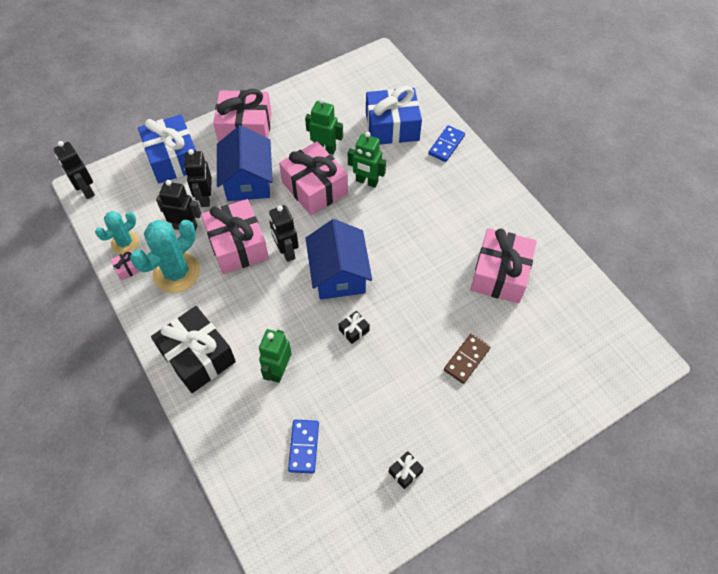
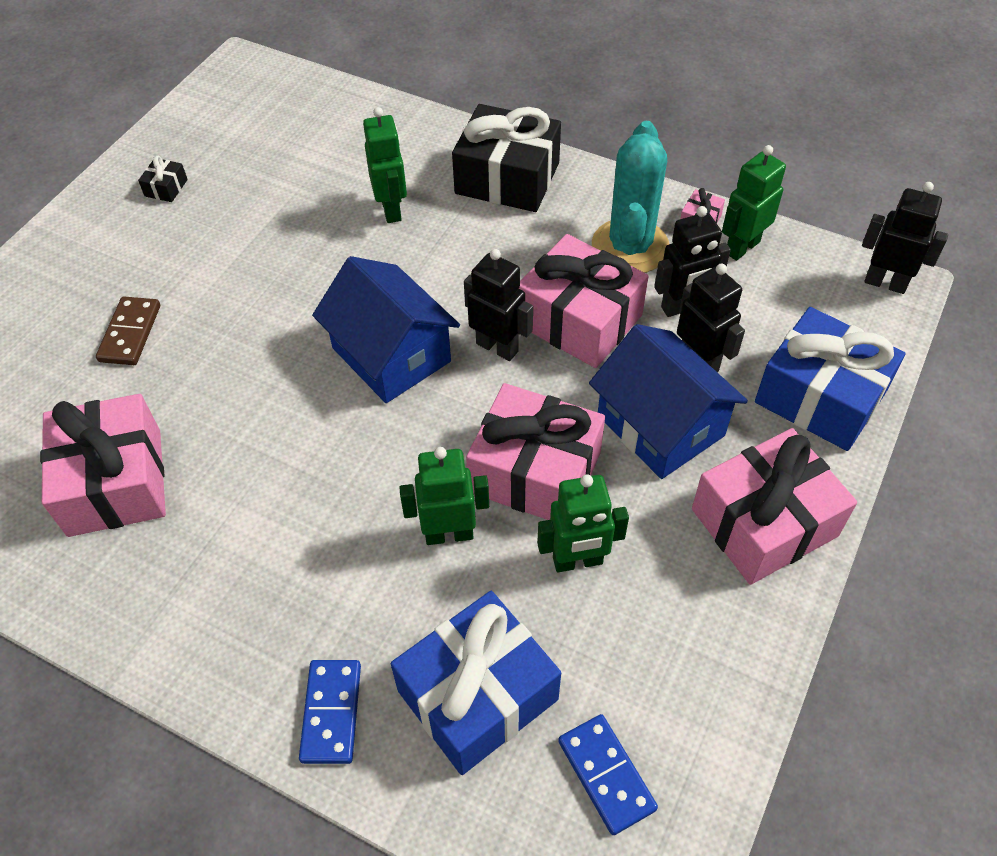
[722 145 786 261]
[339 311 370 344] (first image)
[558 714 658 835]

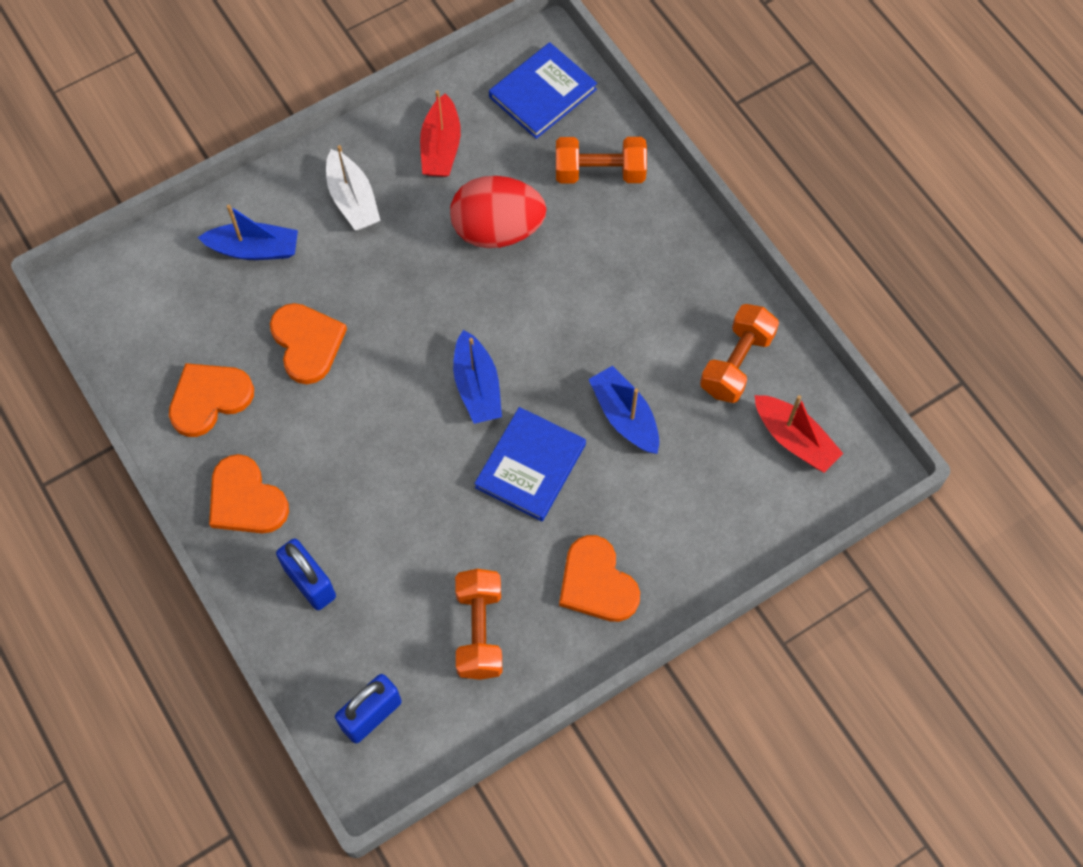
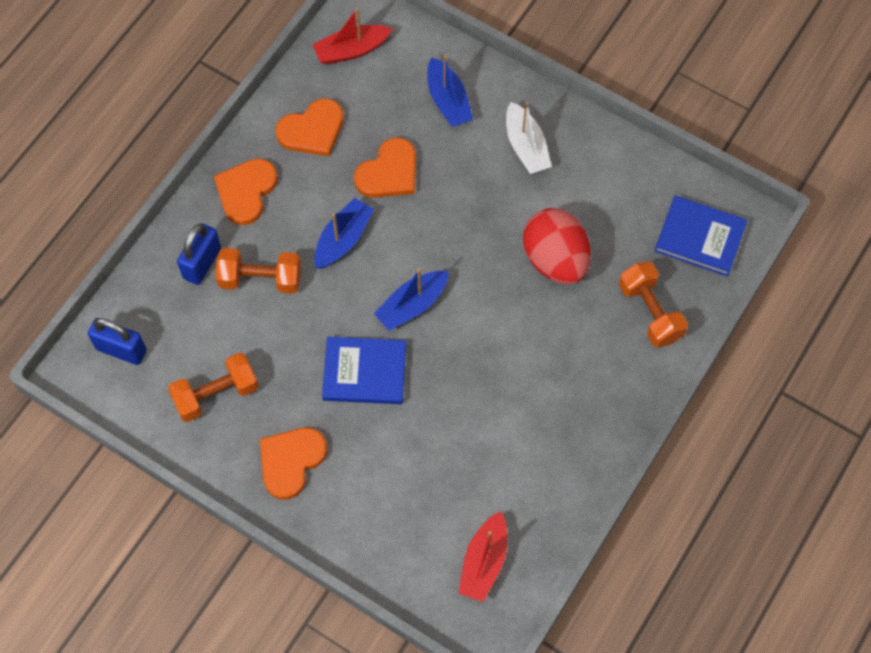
[313 8 392 65]
[506 102 552 174]
[216 248 301 294]
[275 98 344 156]
[314 198 374 269]

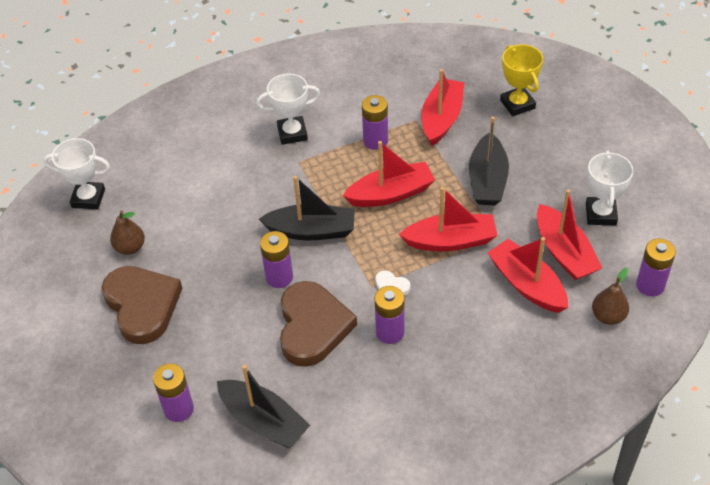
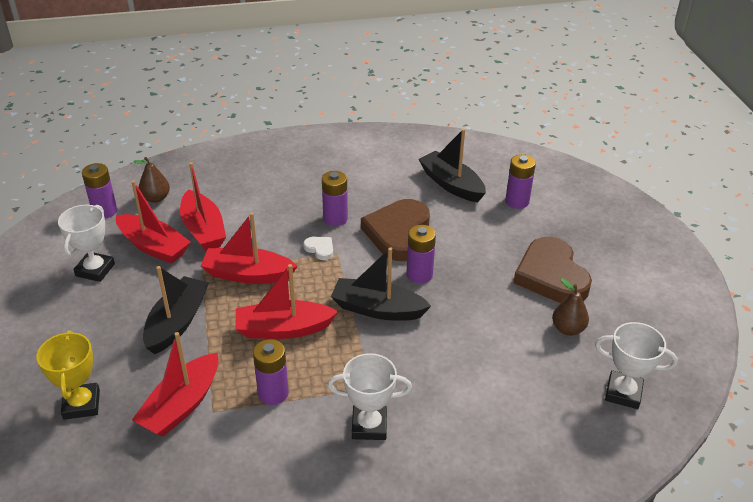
[116 180 191 263]

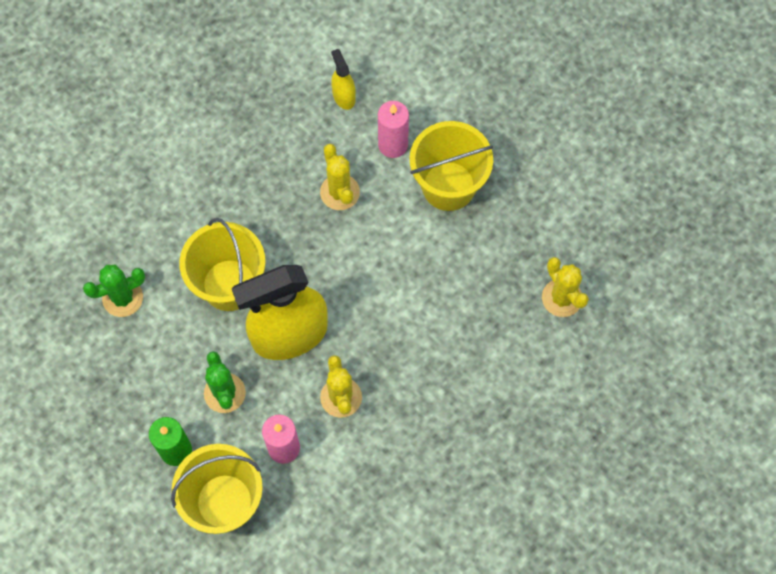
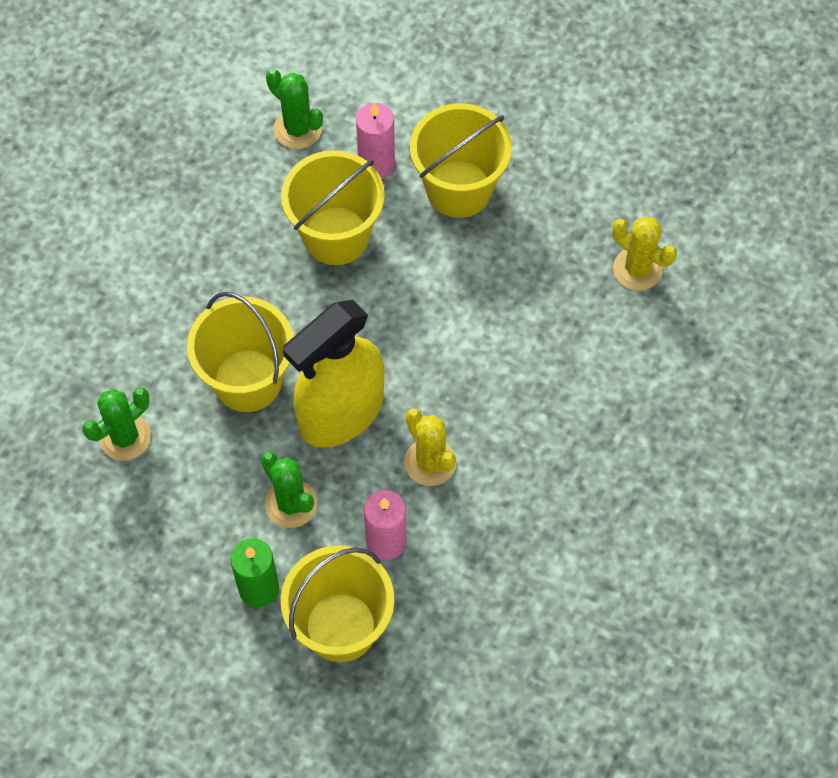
[266 69 323 149]
[281 150 385 265]

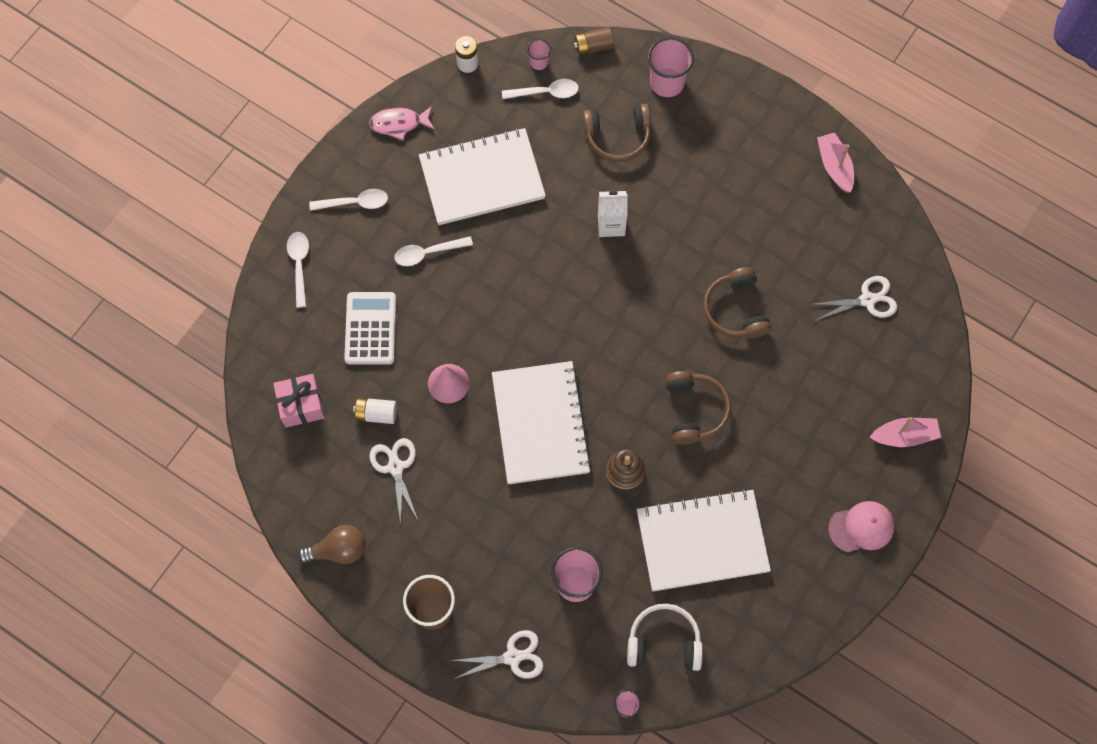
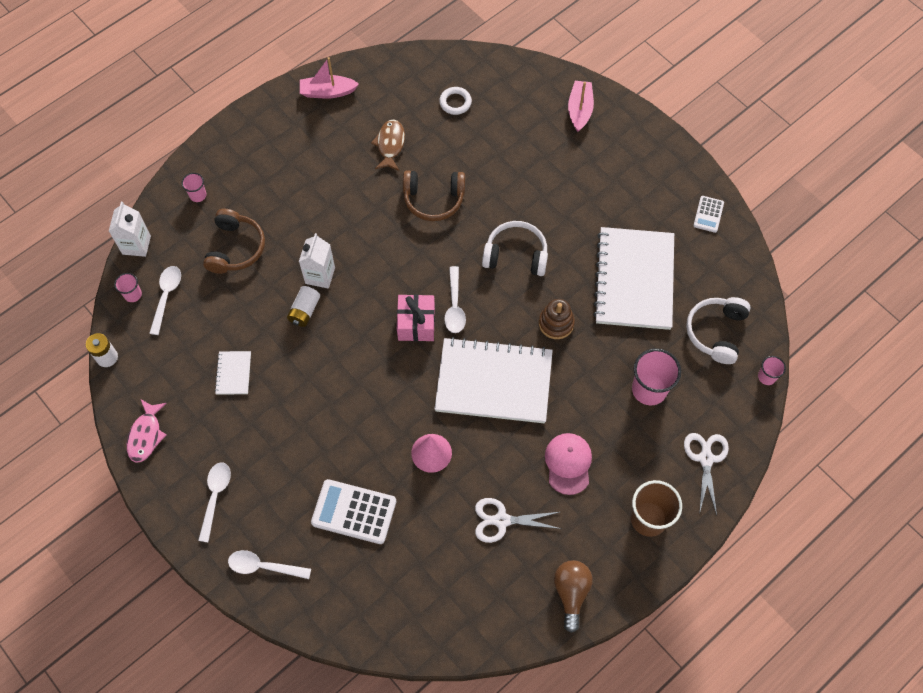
[109 202 151 257]
[182 173 207 202]
[215 351 251 394]
[444 266 466 333]
[439 87 472 115]
[482 221 548 276]
[397 294 435 341]
[287 286 320 327]
[545 433 592 495]
[371 120 405 171]
[693 196 724 233]

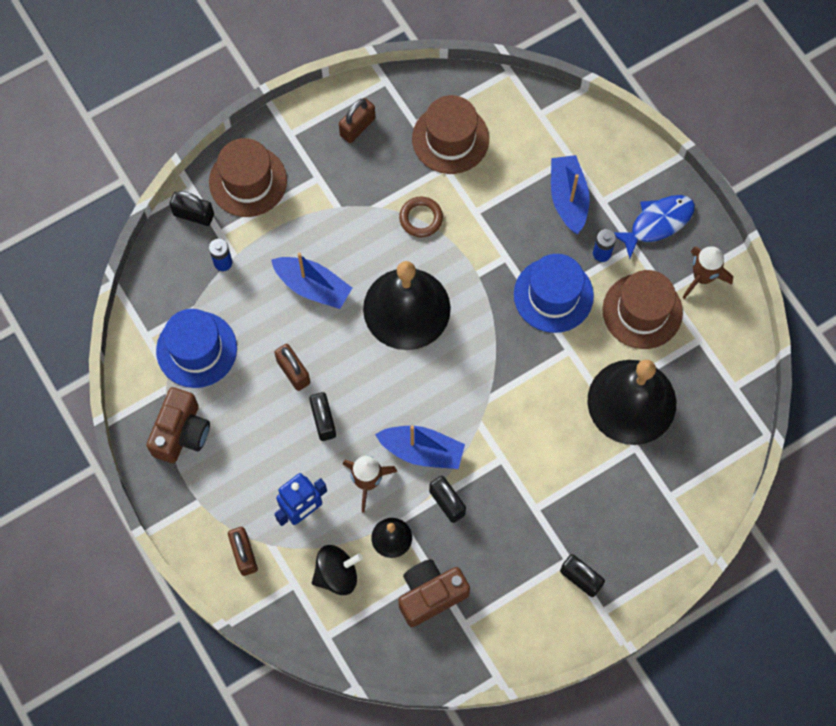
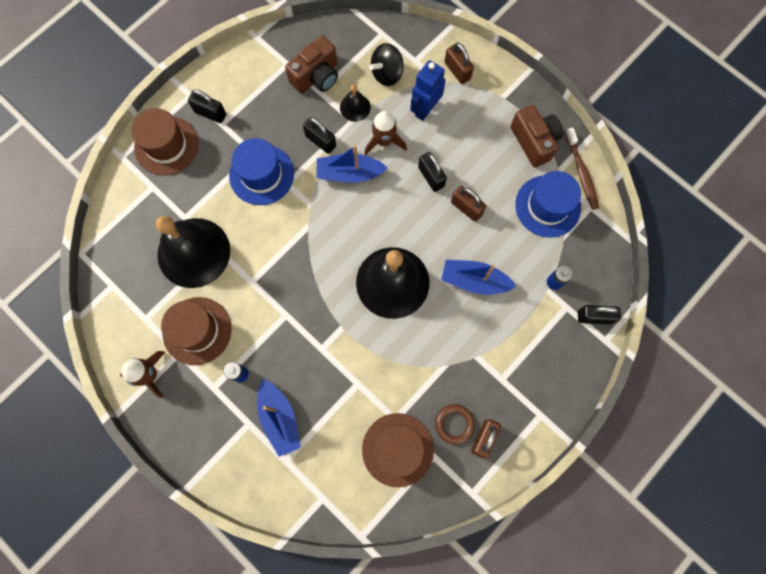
[131 108 199 176]
[614 195 695 258] (first image)
[435 404 475 445]
[229 138 294 205]
[511 105 564 167]
[565 128 599 210]

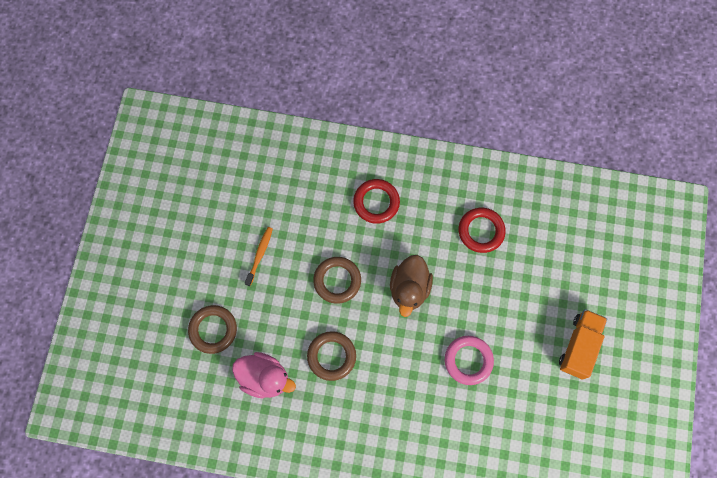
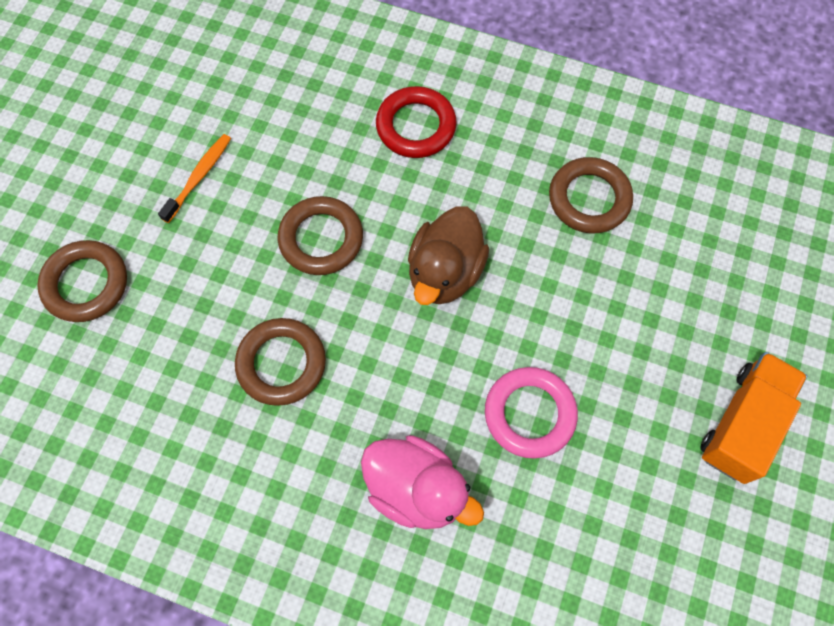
[549 157 633 233]
[361 435 484 529]

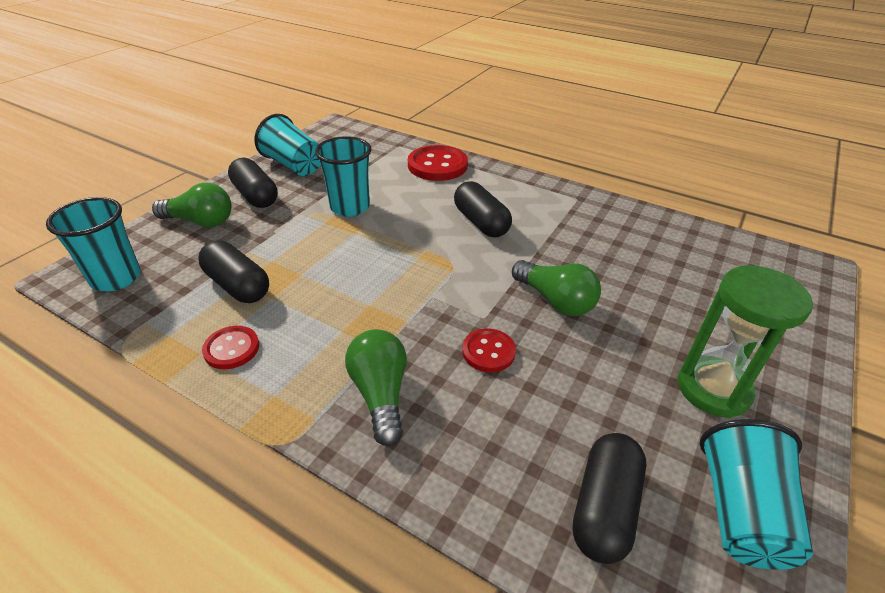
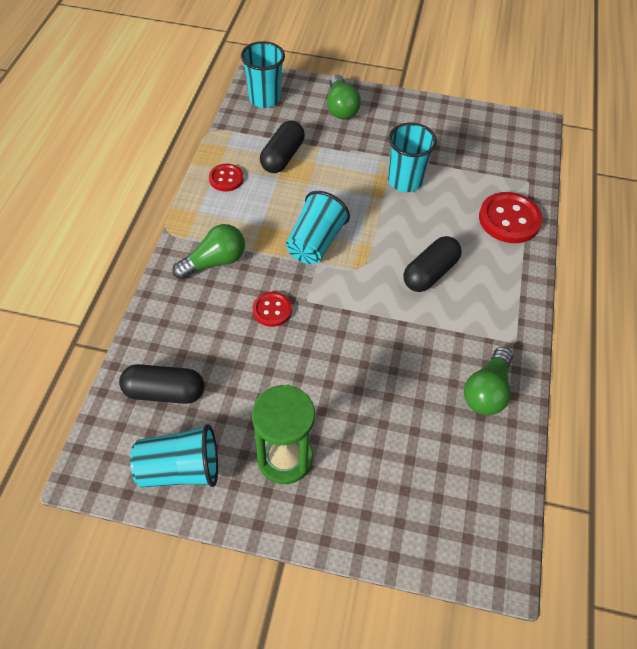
[286 191 350 264]
[228 158 278 208] (first image)
[464 347 513 415]

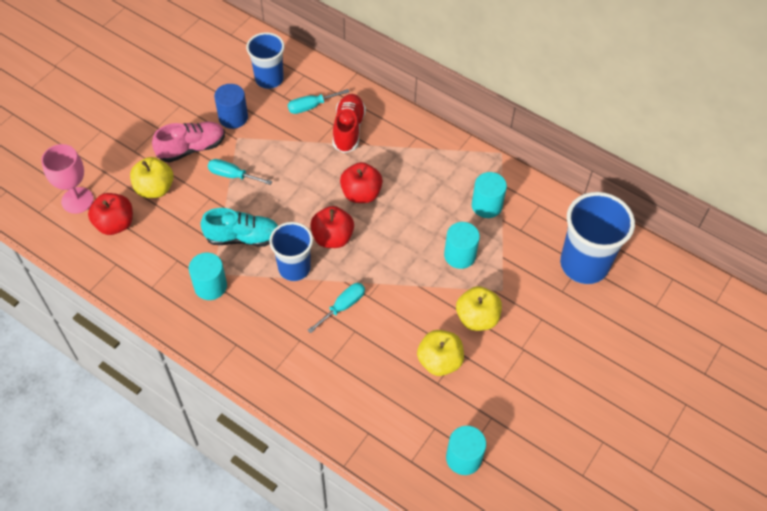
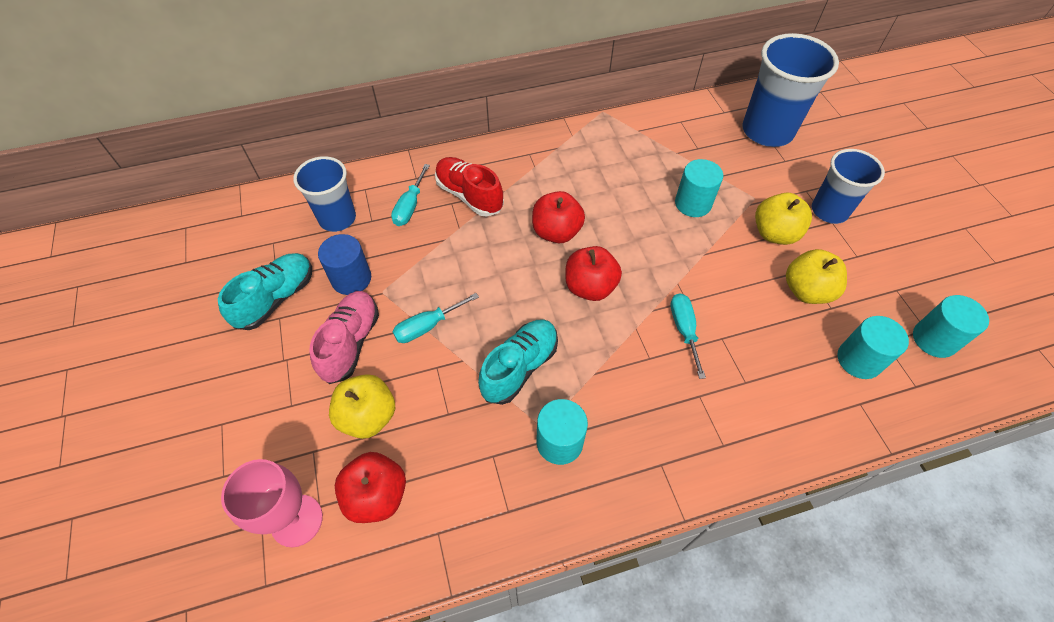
[837 316 909 379]
[812 149 885 224]
[218 253 312 330]

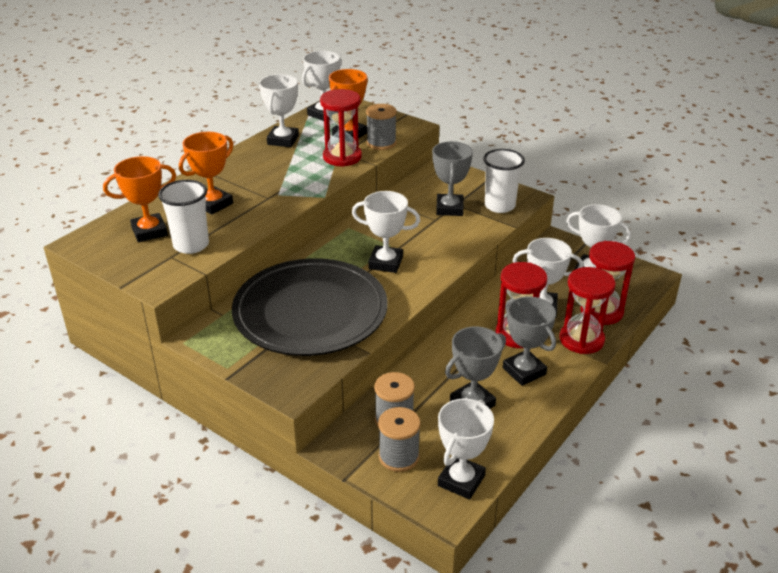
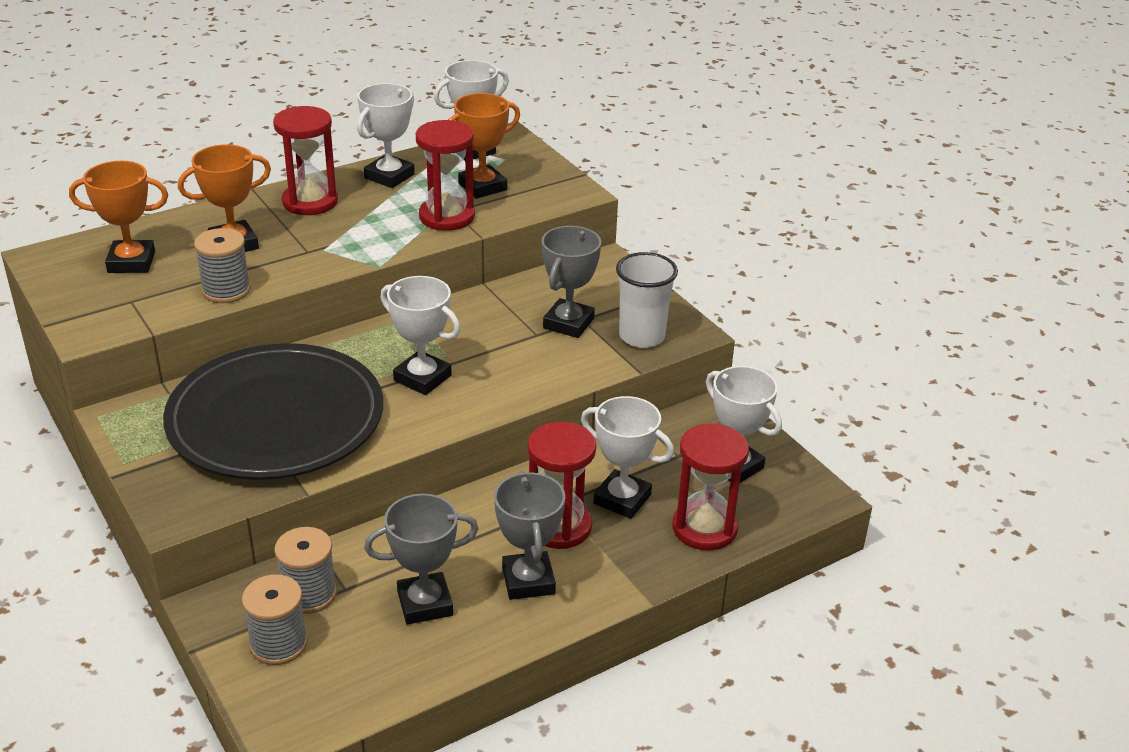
[194 228 251 303]
[158 180 209 254] (first image)
[273 106 338 215]
[438 399 494 500] (first image)

